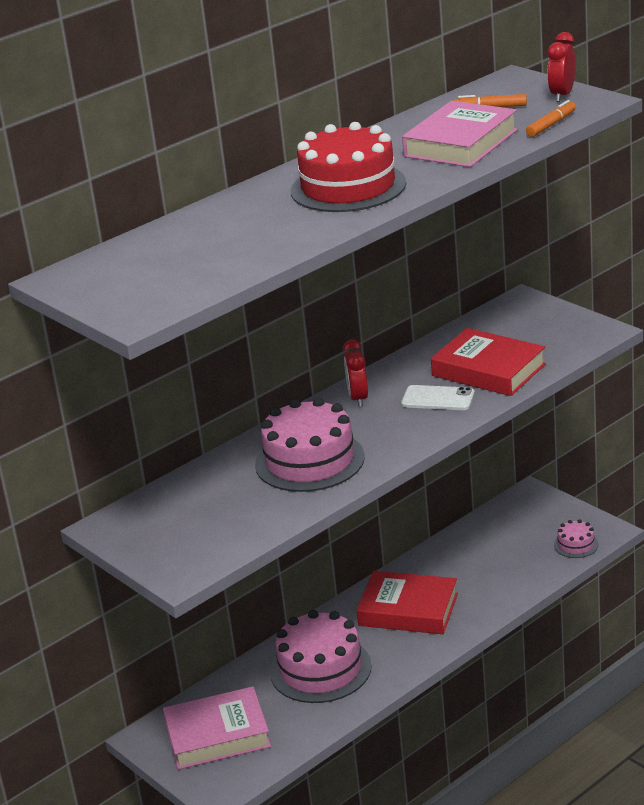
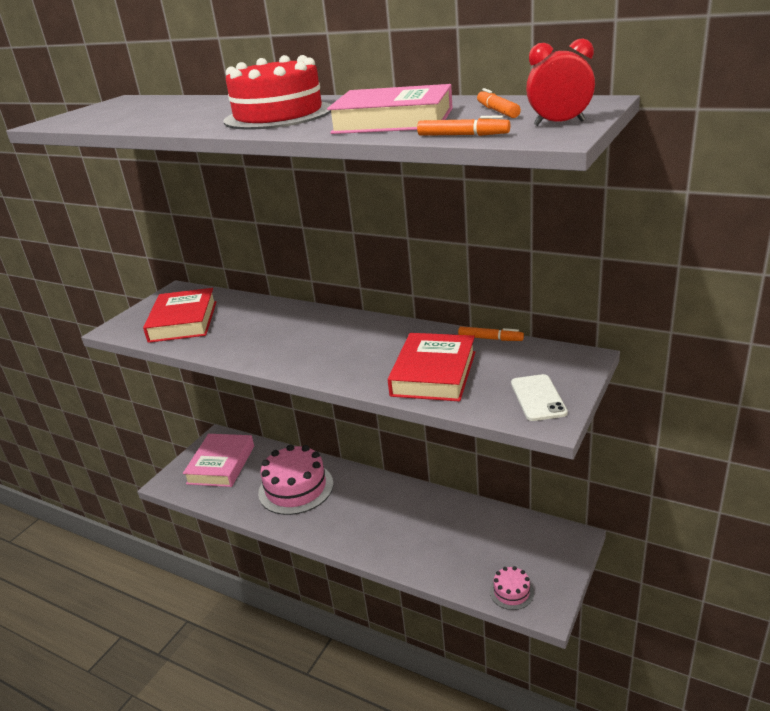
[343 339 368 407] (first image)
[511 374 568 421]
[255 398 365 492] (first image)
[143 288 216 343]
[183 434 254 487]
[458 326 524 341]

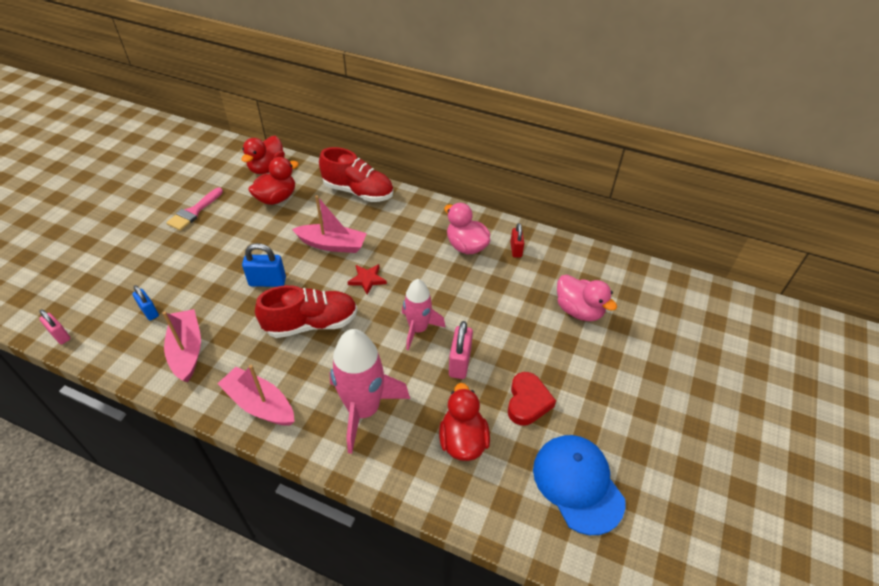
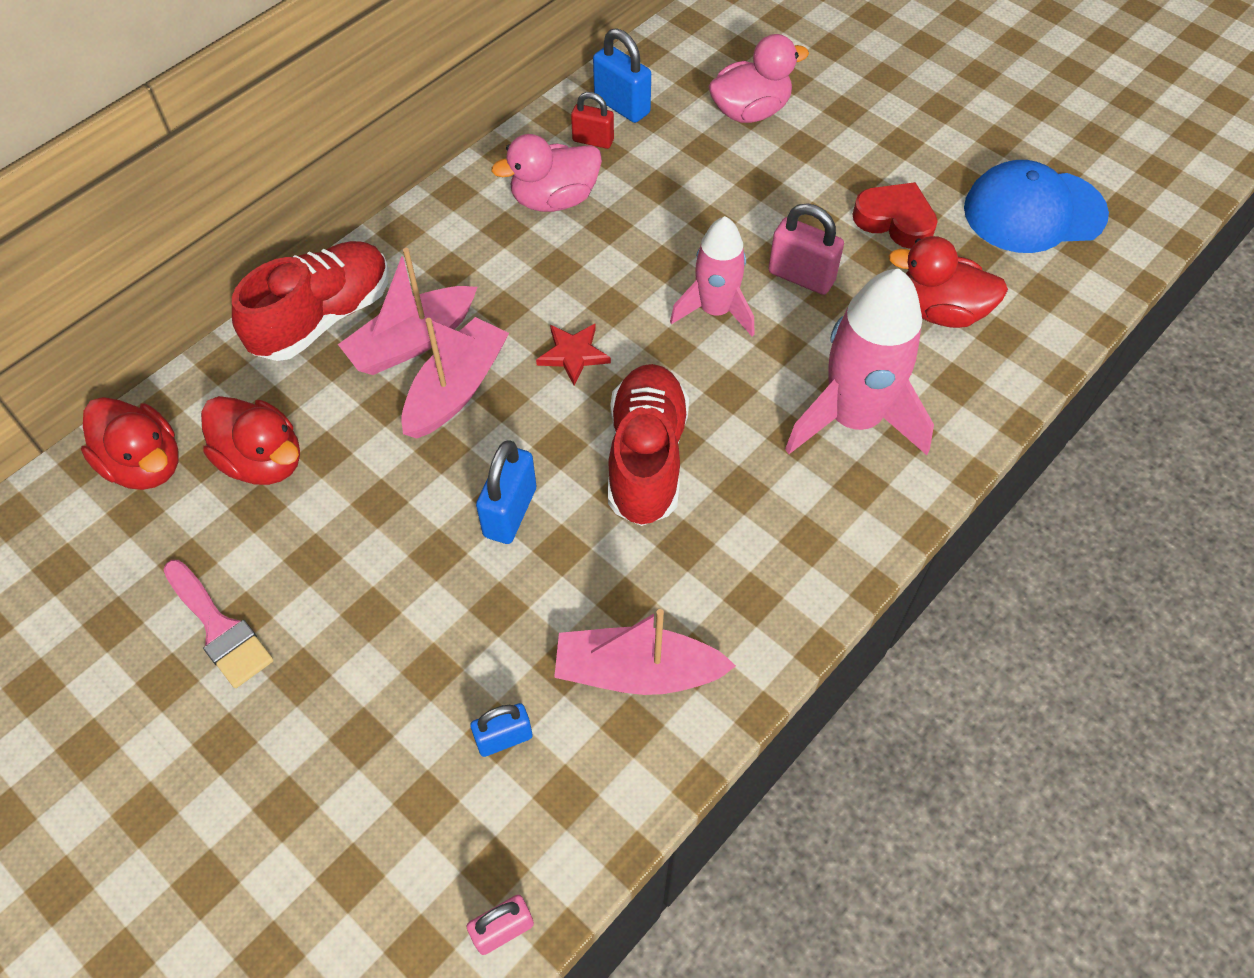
[201 396 300 485]
[338 248 477 375]
[593 28 651 123]

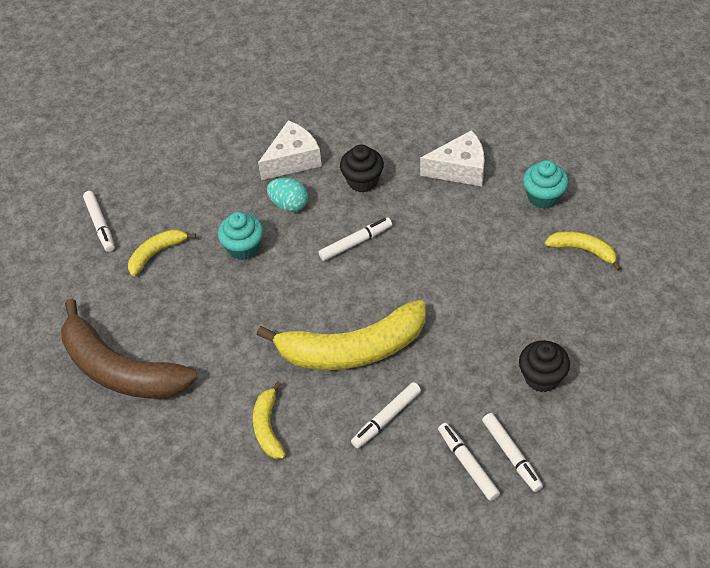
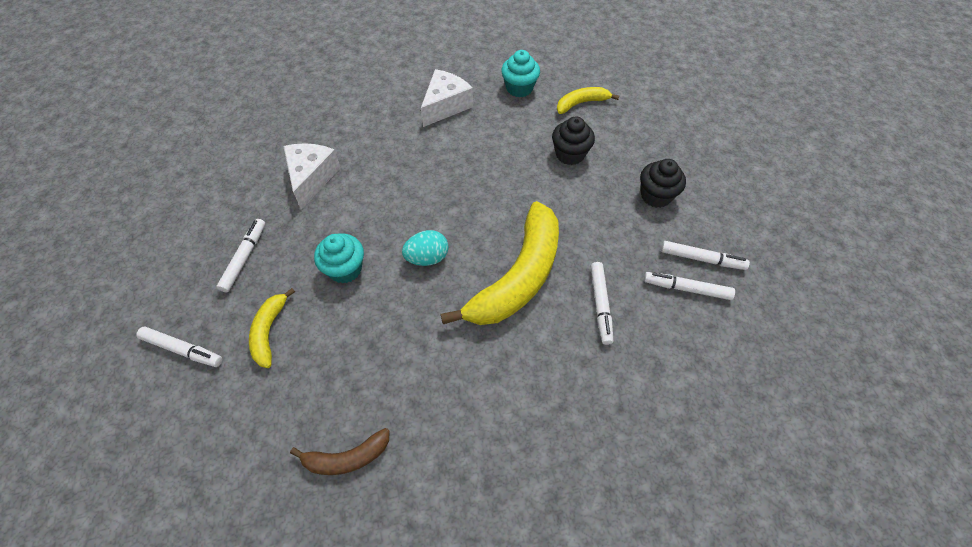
[552 116 595 165]
[402 230 449 266]
[216 219 265 292]
[290 428 390 475]
[253 381 286 459] (first image)

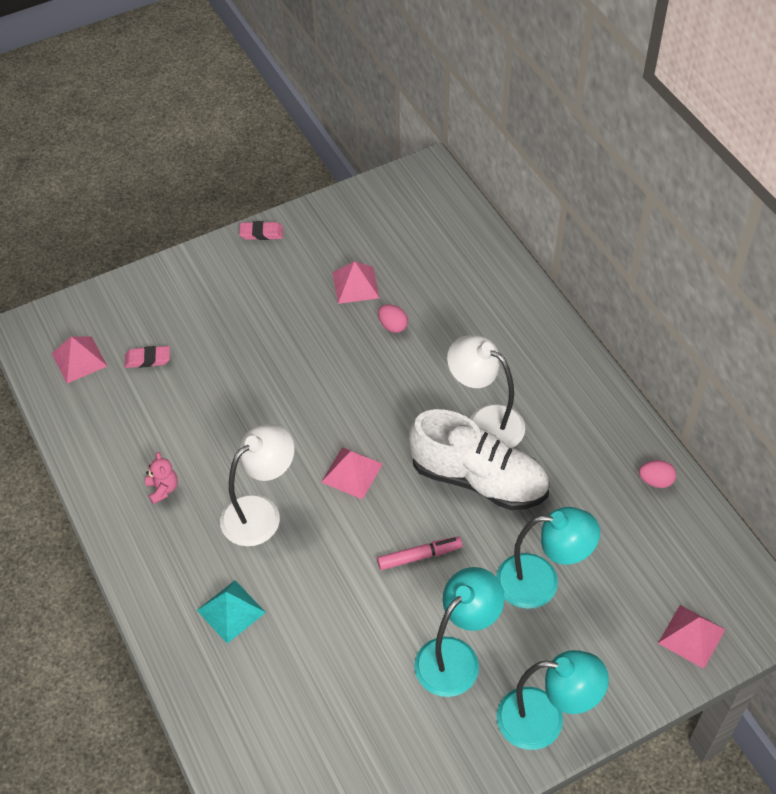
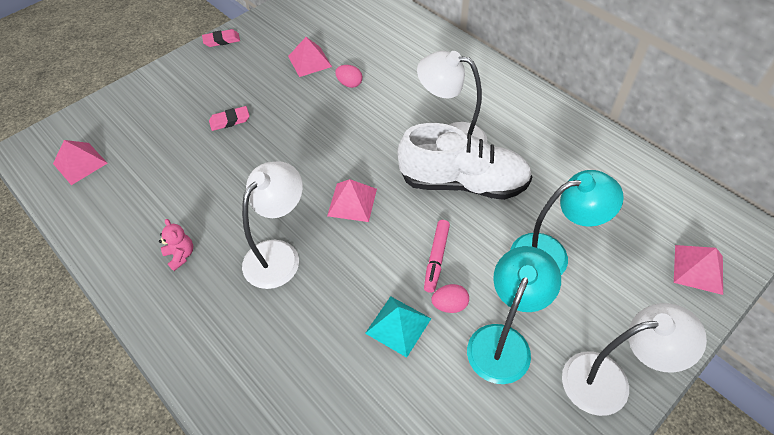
[209 106 250 131]
[431 284 469 313]
[424 220 450 293]
[365 296 431 358]
[562 303 707 416]

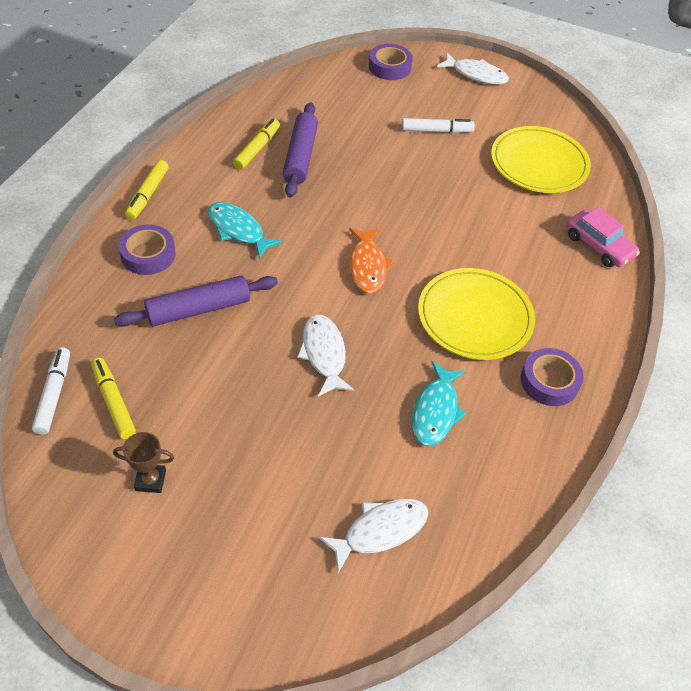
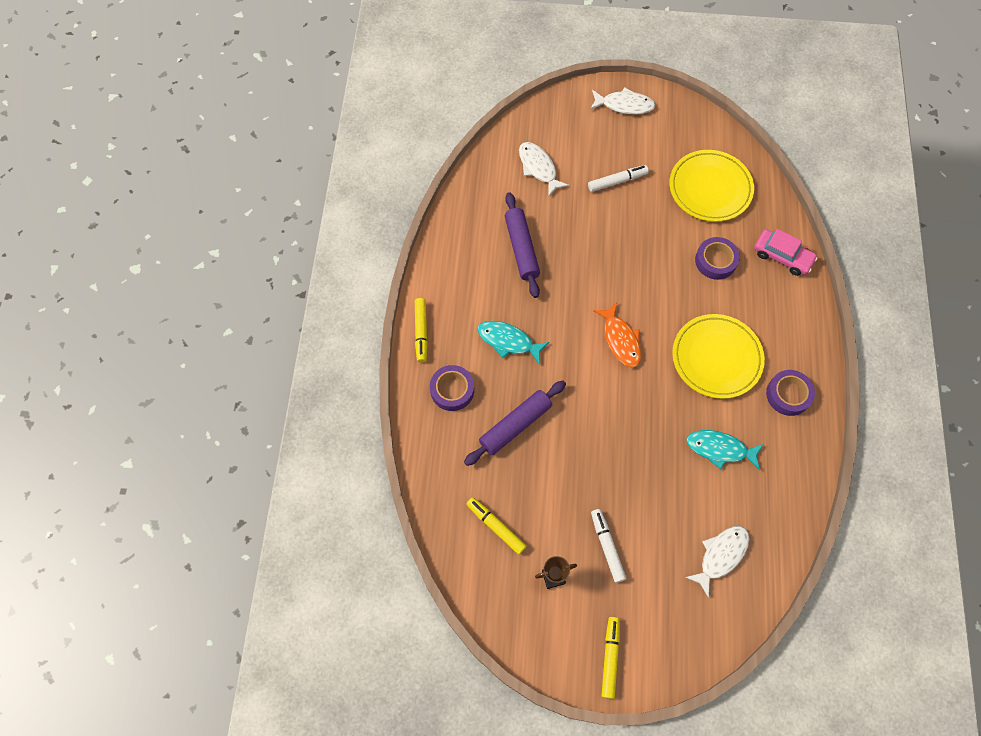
[695 237 740 280]
[602 617 620 699]
[519 142 569 197]
[591 509 626 583]
[687 430 763 470]

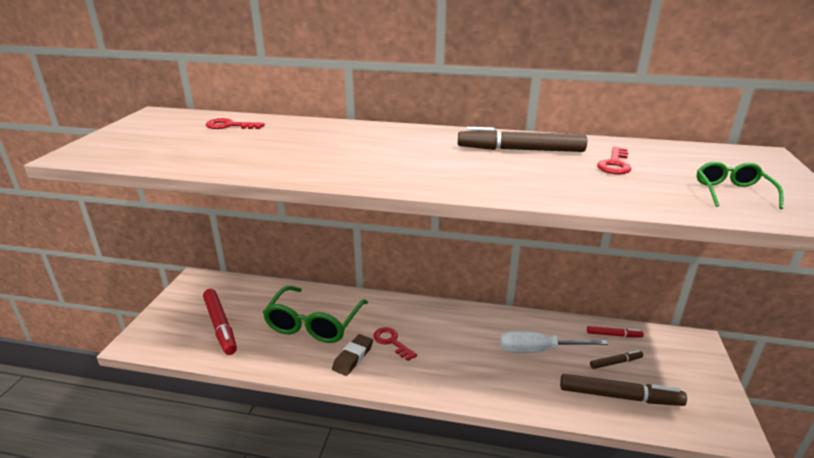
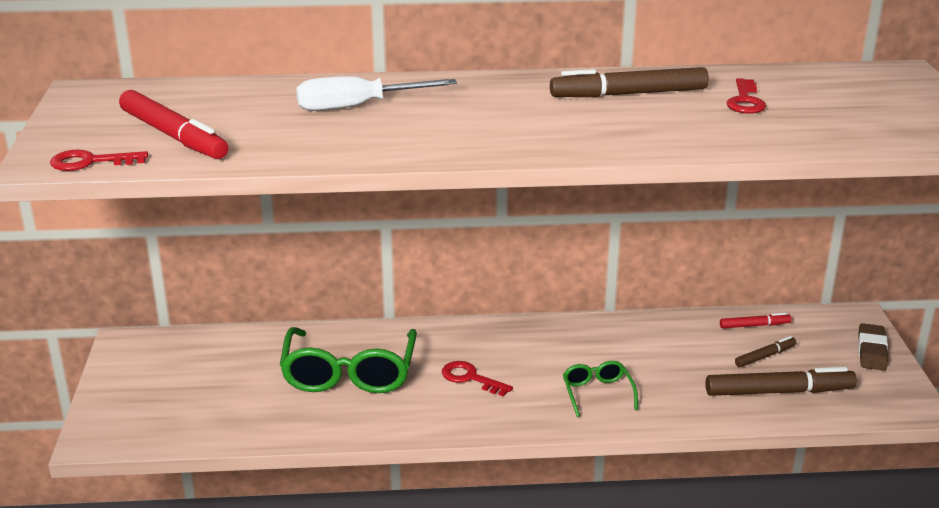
[50 150 148 171]
[563 361 638 417]
[119 90 228 159]
[296 76 457 111]
[858 323 888 371]

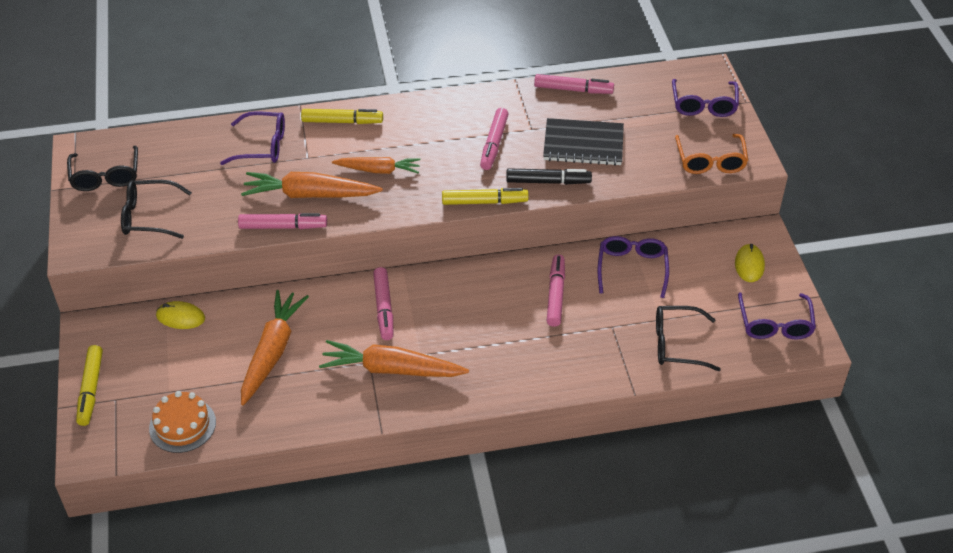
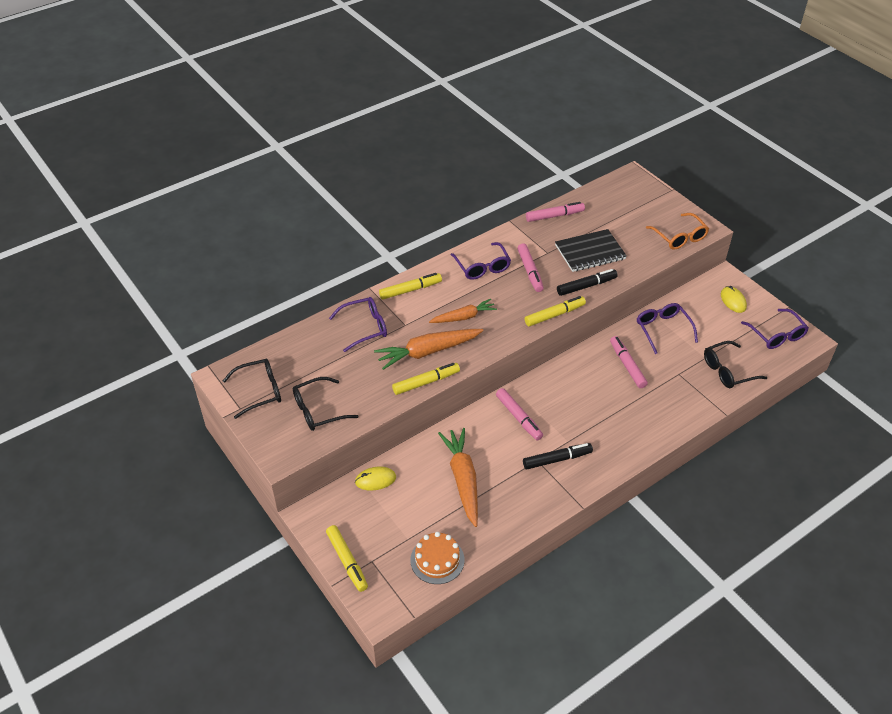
[451 242 511 280]
[223 359 281 419]
[392 363 460 395]
[523 443 593 470]

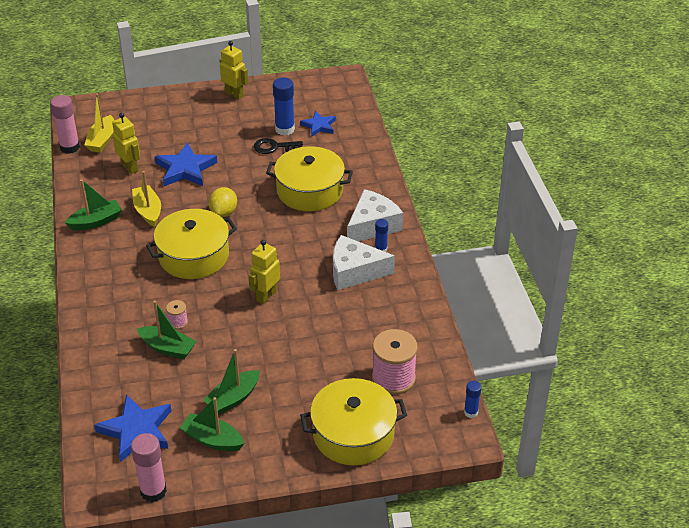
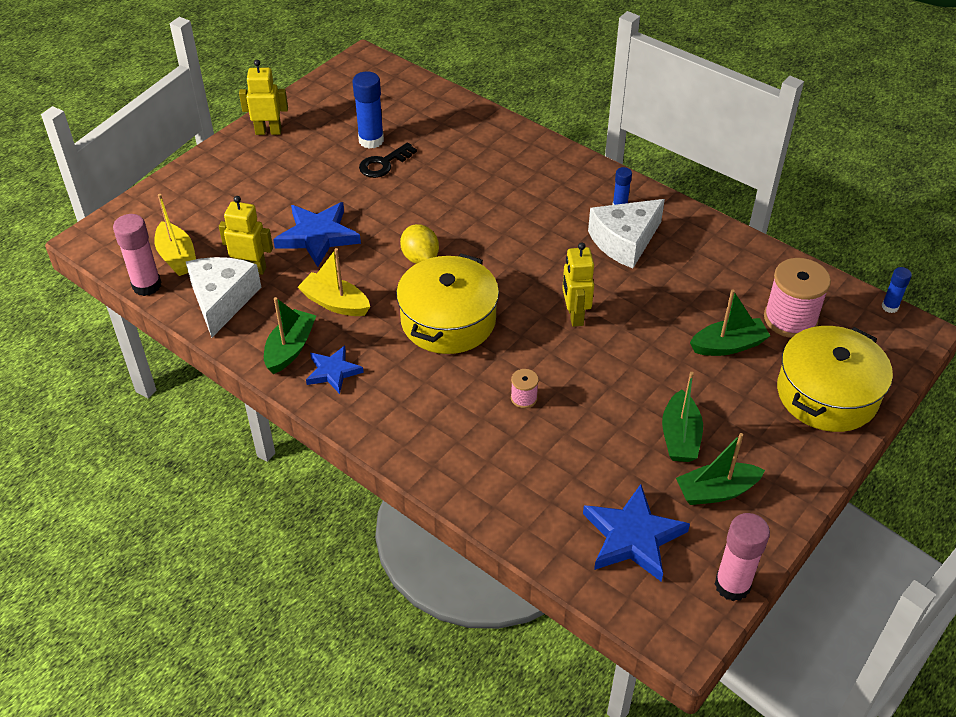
[306 346 364 394]
[266 146 353 211] (first image)
[186 257 262 338]
[690 289 770 356]

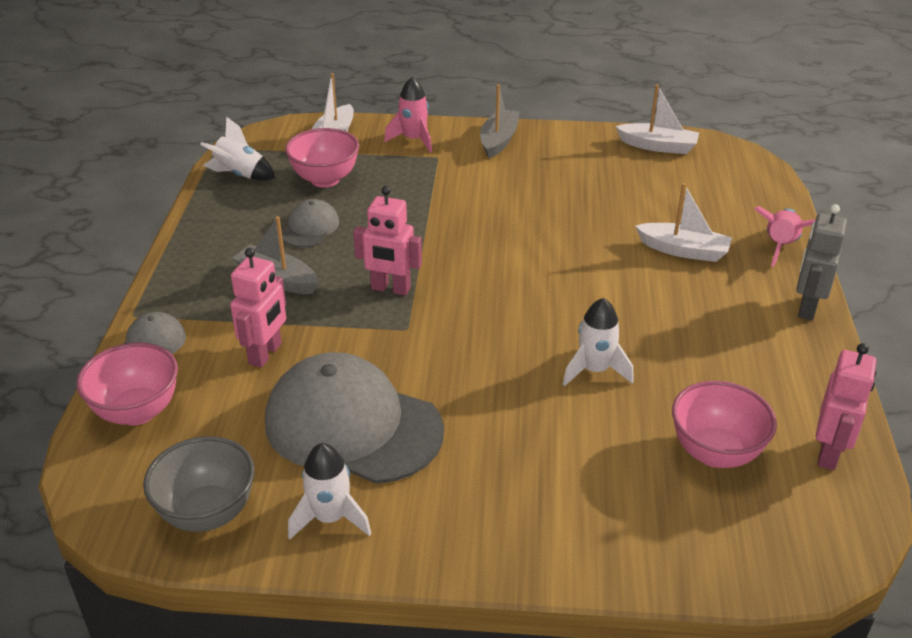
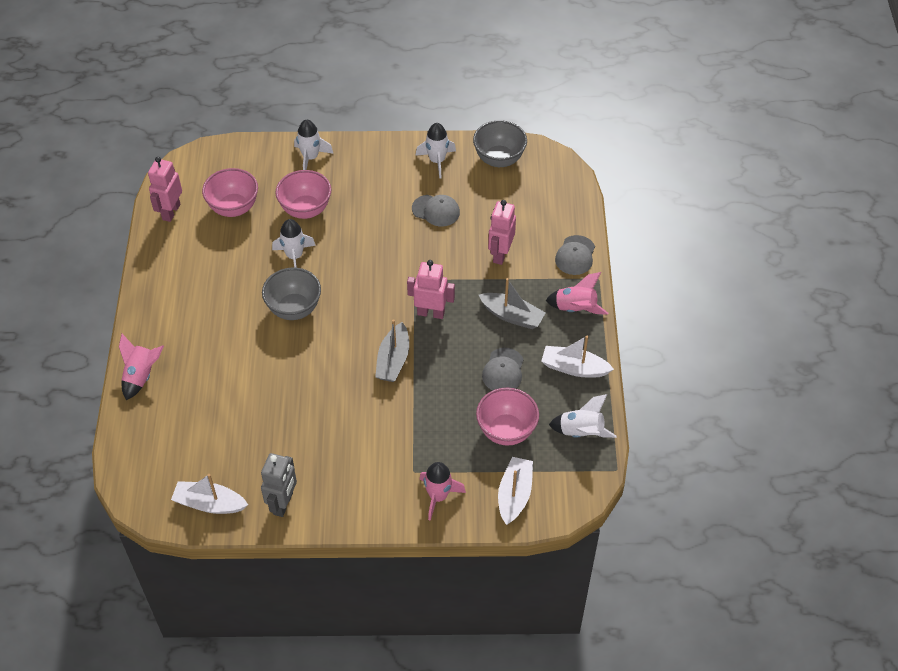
[375 319 409 382]
[541 336 614 378]
[261 453 297 517]
[276 170 331 219]
[412 195 460 226]
[294 119 334 170]
[262 268 321 320]
[545 272 608 315]

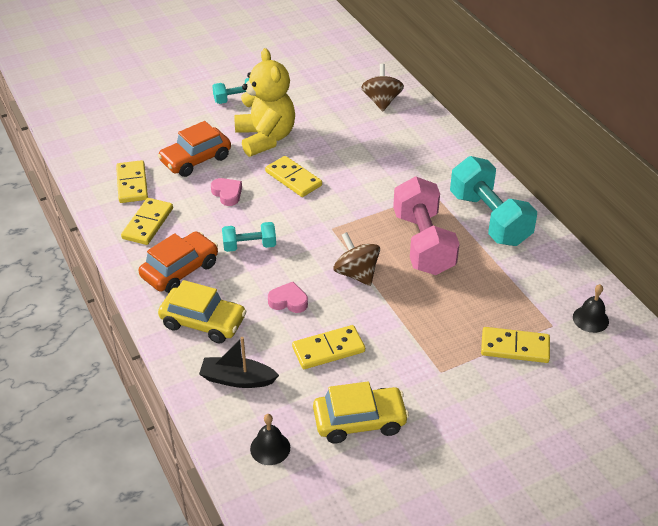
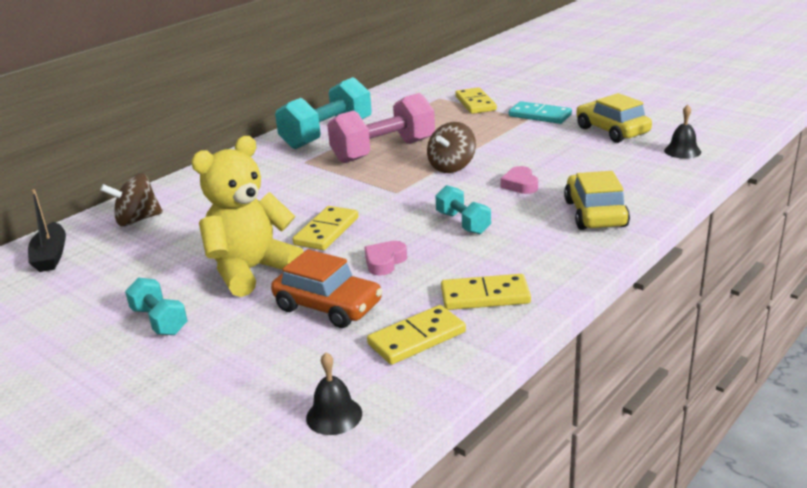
[139 231 218 293] (first image)
[306 352 362 435]
[292 325 365 369] (first image)
[28 189 66 272]
[509 101 572 124]

